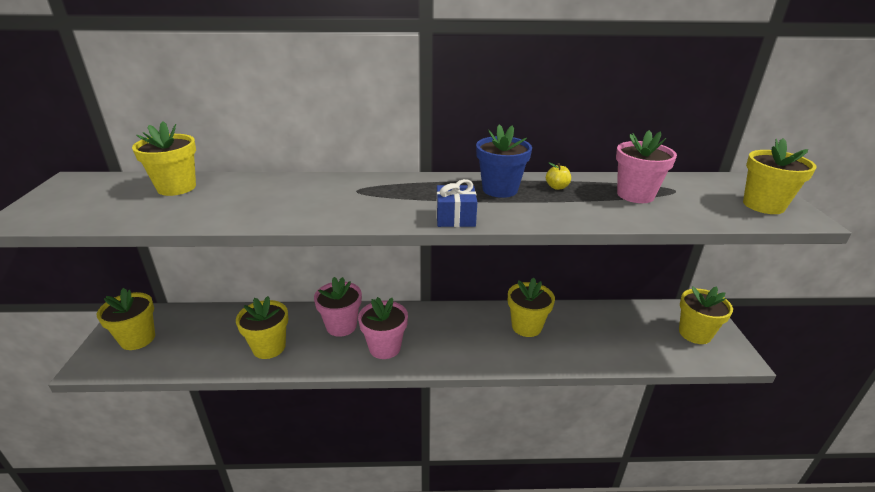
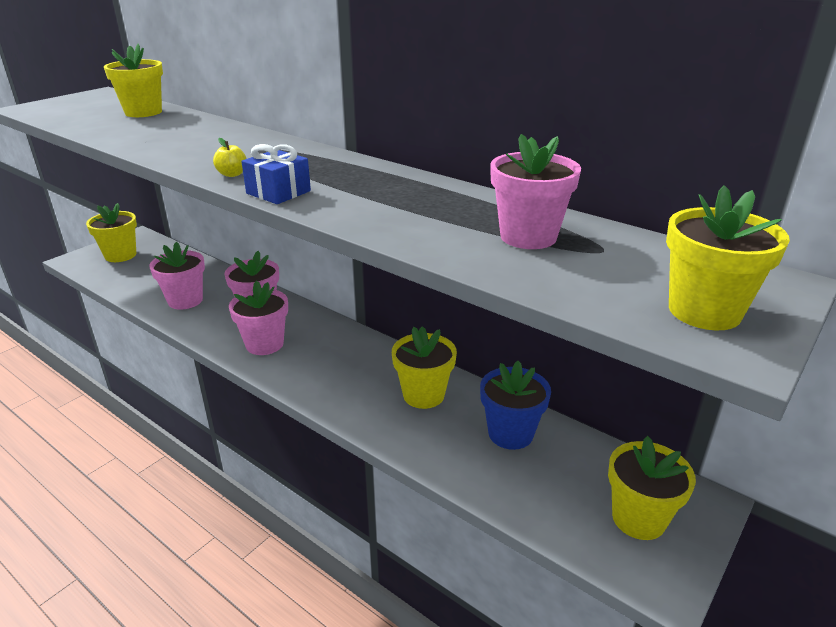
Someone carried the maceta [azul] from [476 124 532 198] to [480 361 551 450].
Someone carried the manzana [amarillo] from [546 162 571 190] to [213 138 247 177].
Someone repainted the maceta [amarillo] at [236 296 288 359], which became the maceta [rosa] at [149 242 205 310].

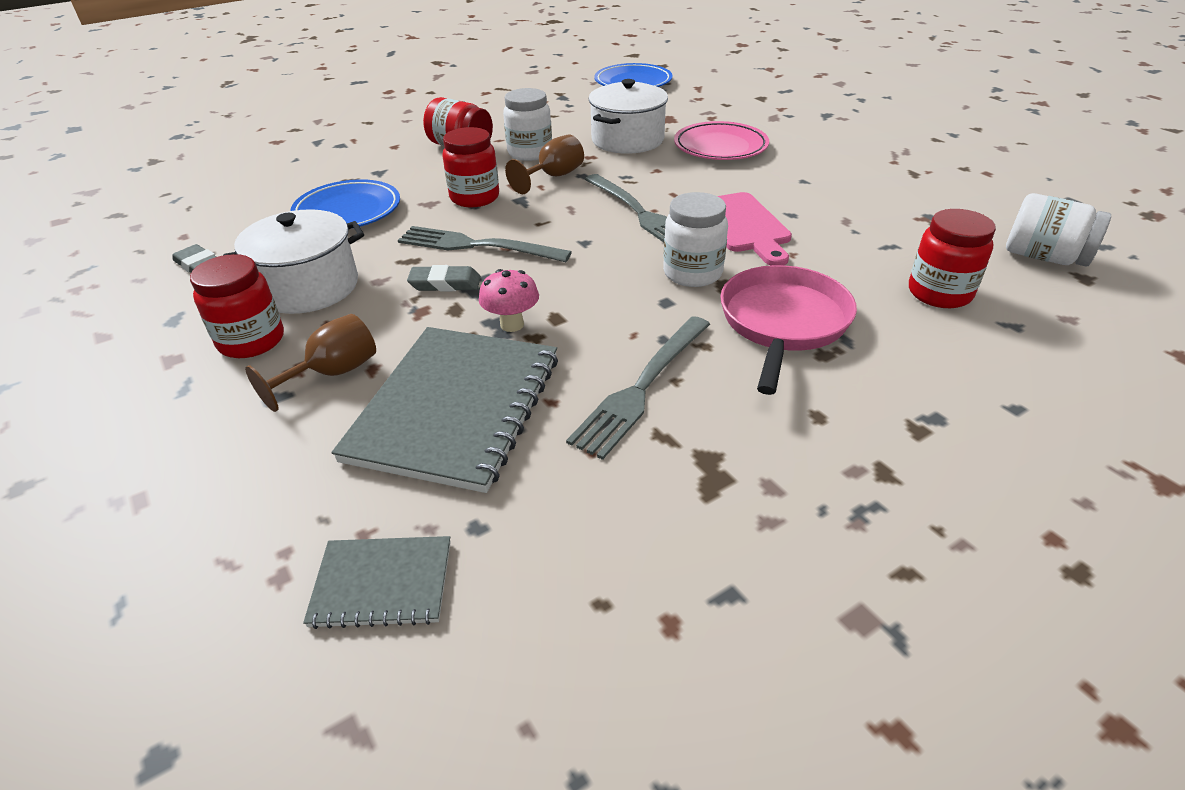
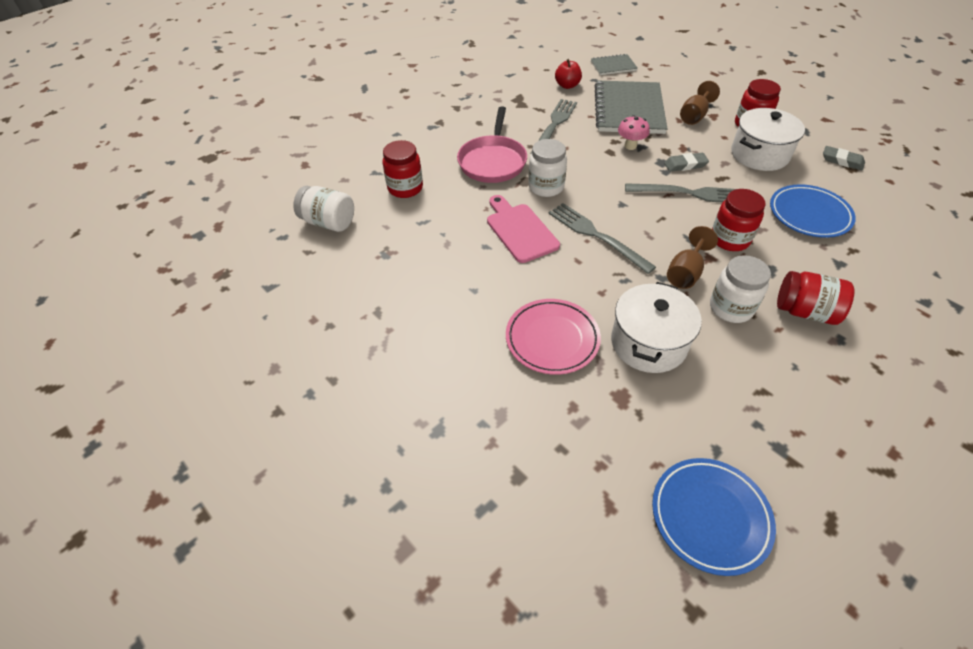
Someone put down the manzana [rojo] at [555 59 582 89].

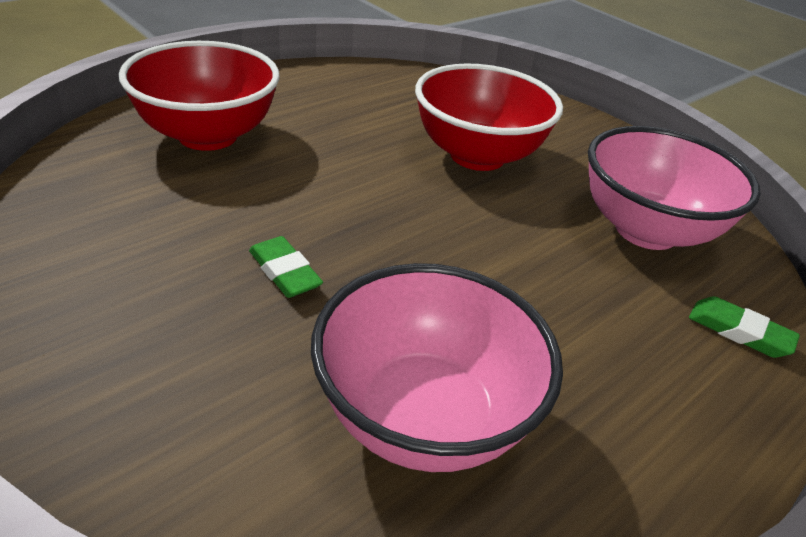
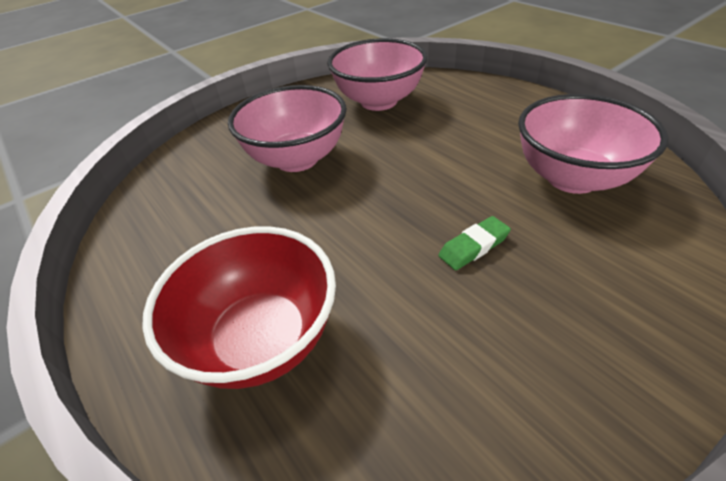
Someone took away the goma de borrar [verde] at [689 296 800 358].
Someone repainted the cuenco [rojo] at [415 63 563 171], which became the cuenco [rosa] at [228 85 347 172].

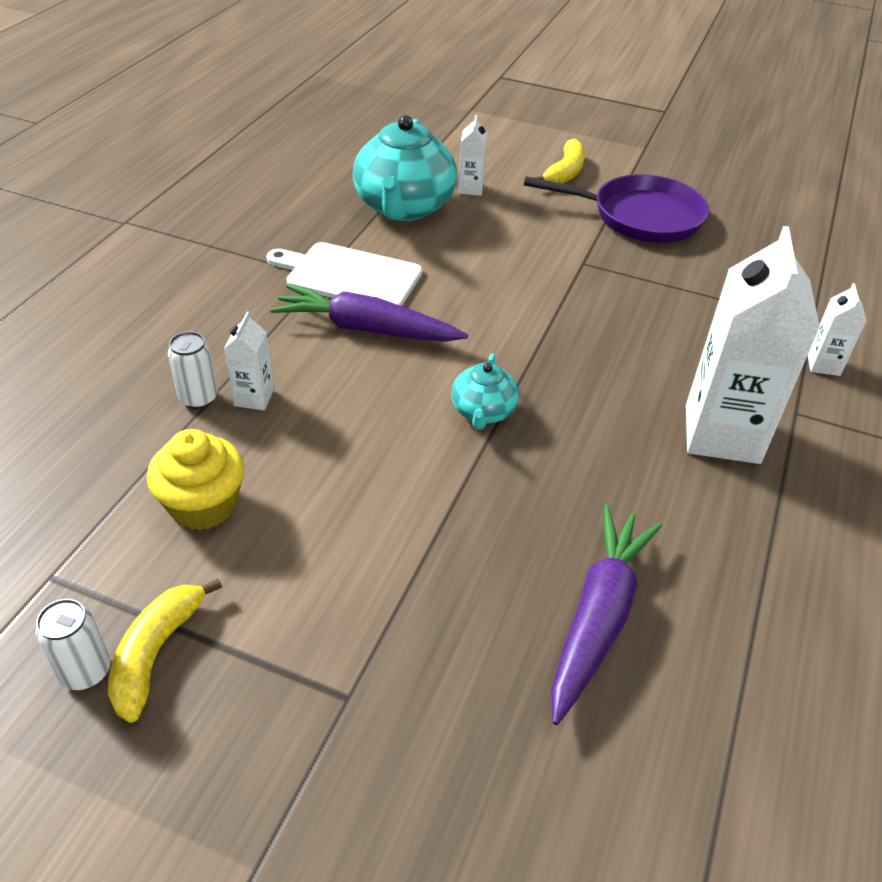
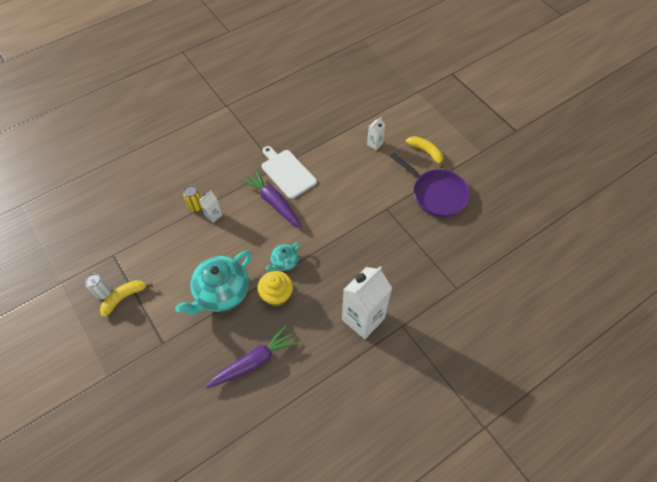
Someone took away the cartón de leche [blanco] at [808 283 867 376].
Someone carried the magdalena [amarillo] from [147 429 244 530] to [257 271 293 306].
Someone carried the tetera [turquesa] from [353 115 457 221] to [175 250 252 315].
Someone repainted the lata [blanco] at [168 331 218 409], which became the lata [amarillo] at [183 186 202 212].
Someone rotated the plátano [amarillo] at [533 139 585 184] by 105 degrees counterclockwise.

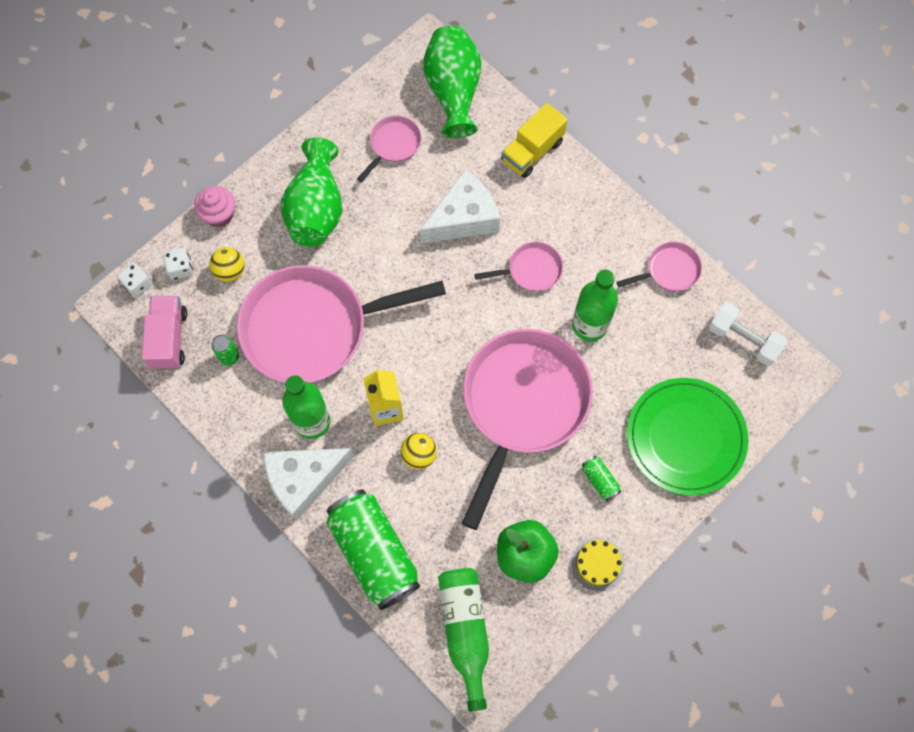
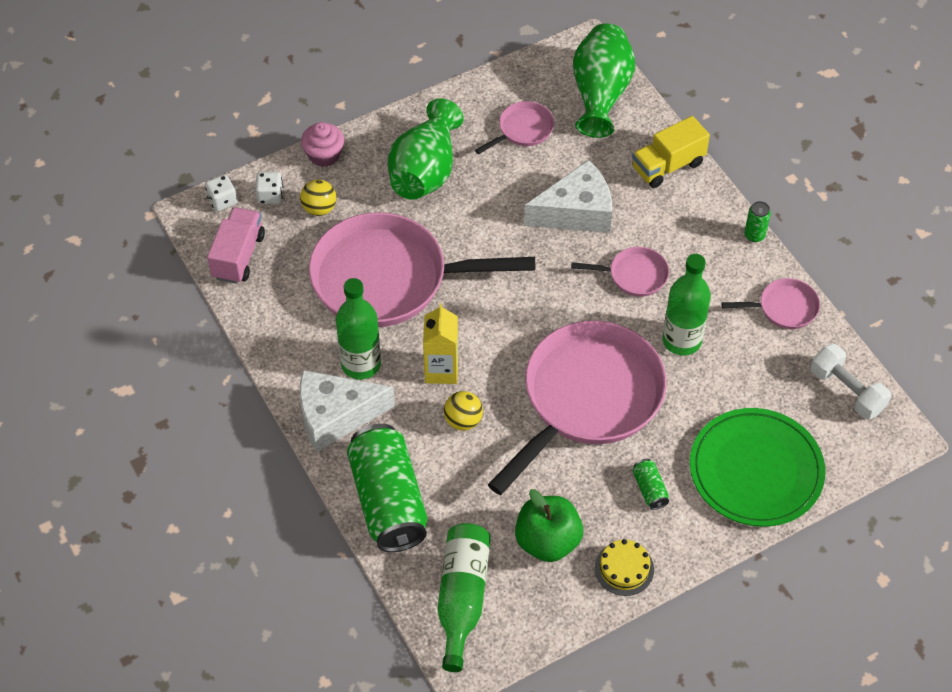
Someone carried the lata [verde] from [211 335 239 366] to [744 201 771 242].

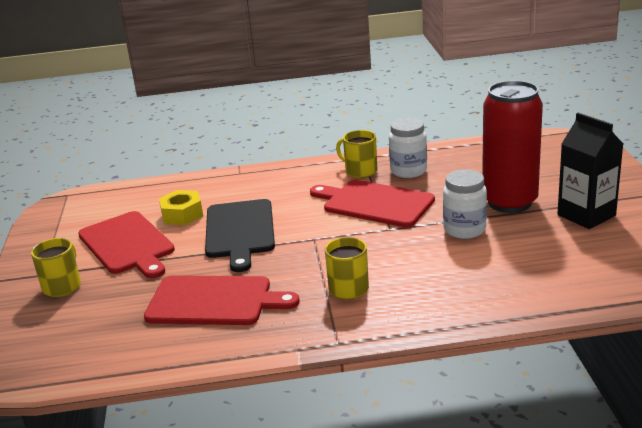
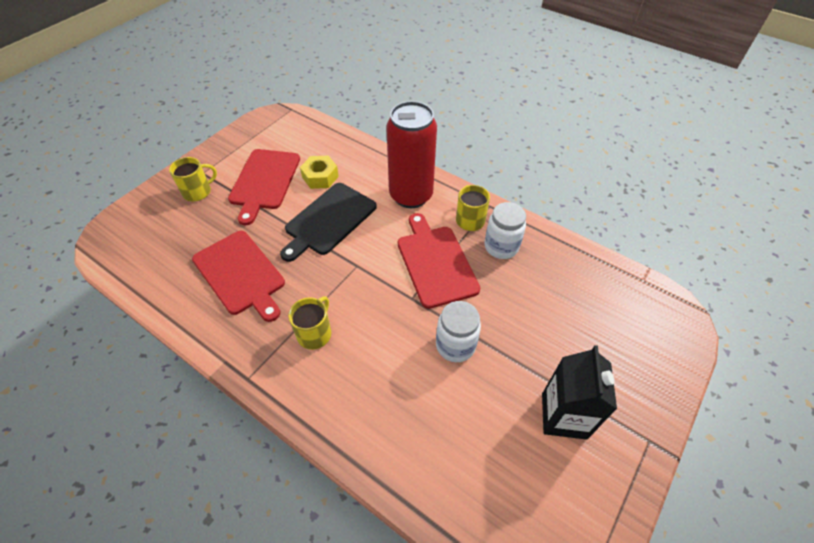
Someone carried the lata [rojo] from [482 81 543 213] to [386 101 437 208].

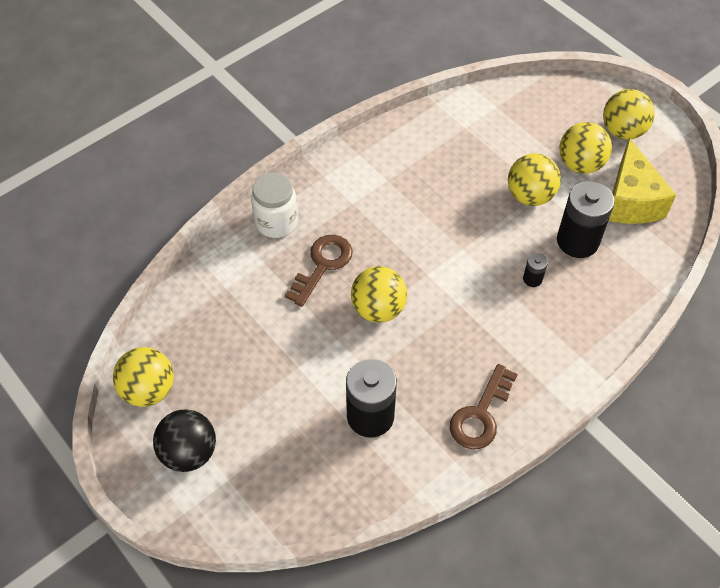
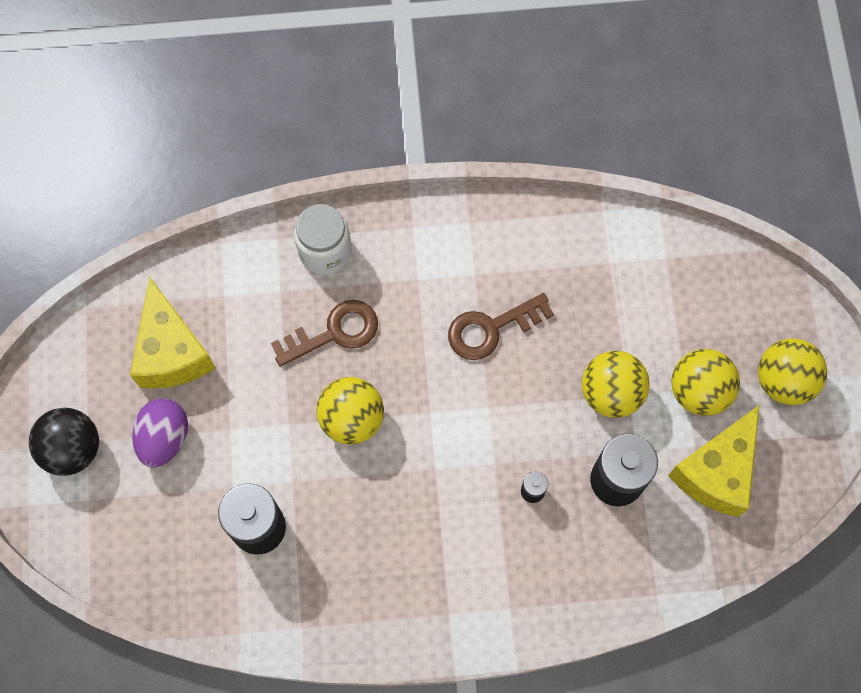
Someone took away the pelota [amarillo] at [113 347 174 407].
Someone put down the queso [amarillo] at [130 277 216 389].
Someone put down the huevo [morado] at [132 399 188 468].
Someone carried the llave [marrón] from [450 364 518 449] to [448 293 554 360].

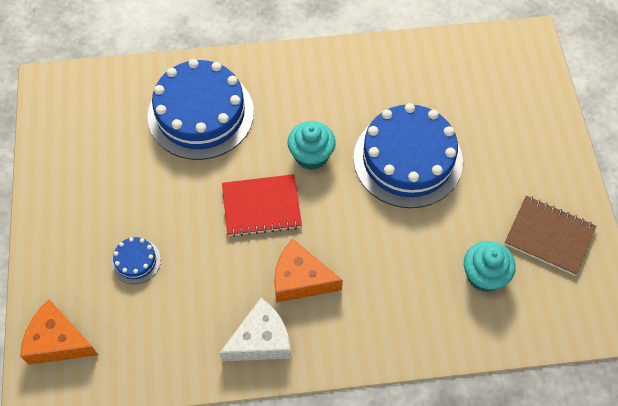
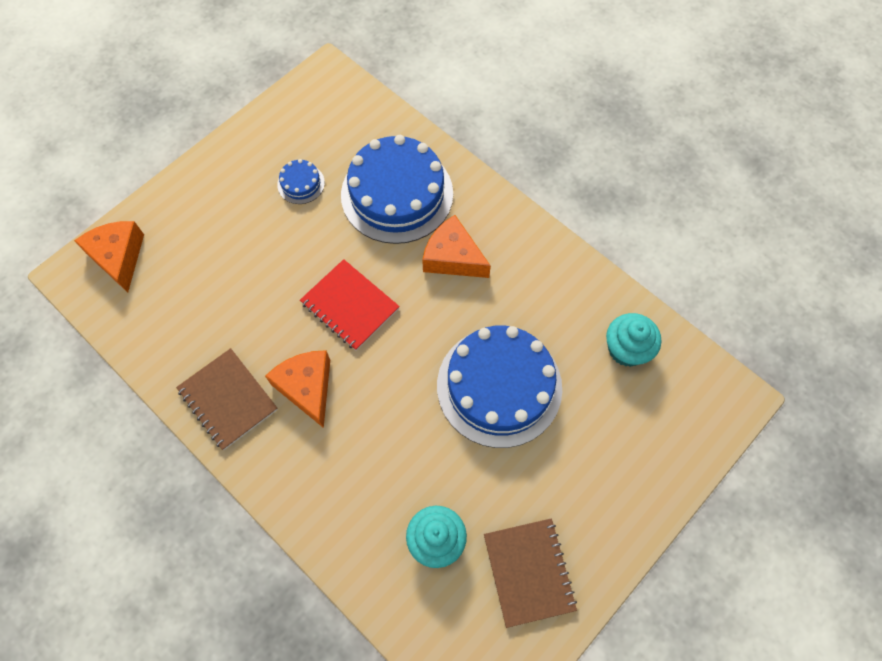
Someone put down the queso [naranja] at [422 215 491 278].
Someone carried the tarta [azul] from [111 237 161 284] to [277 159 325 204].
Someone carried the magdalena [turquesa] from [288 121 336 170] to [606 313 661 367].
Someone swapped the queso [blanco] at [219 298 291 361] for the cuaderno [marrón] at [176 348 278 450].

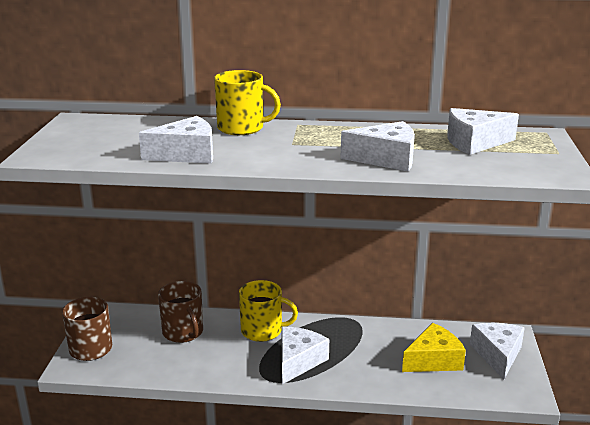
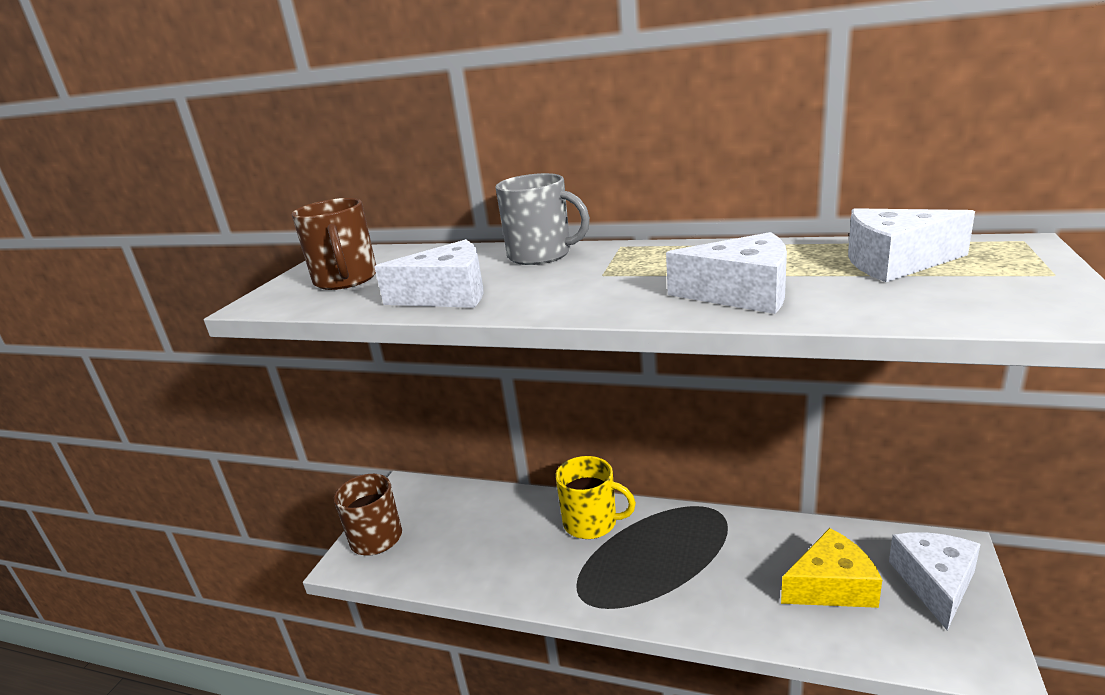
Someone took away the queso [blanco] at [281 326 329 384].
Someone carried the taza [marrón] from [158 281 203 343] to [292 198 376 290].
Someone repainted the taza [amarillo] at [214 70 281 135], which became the taza [gris] at [495 173 590 265].

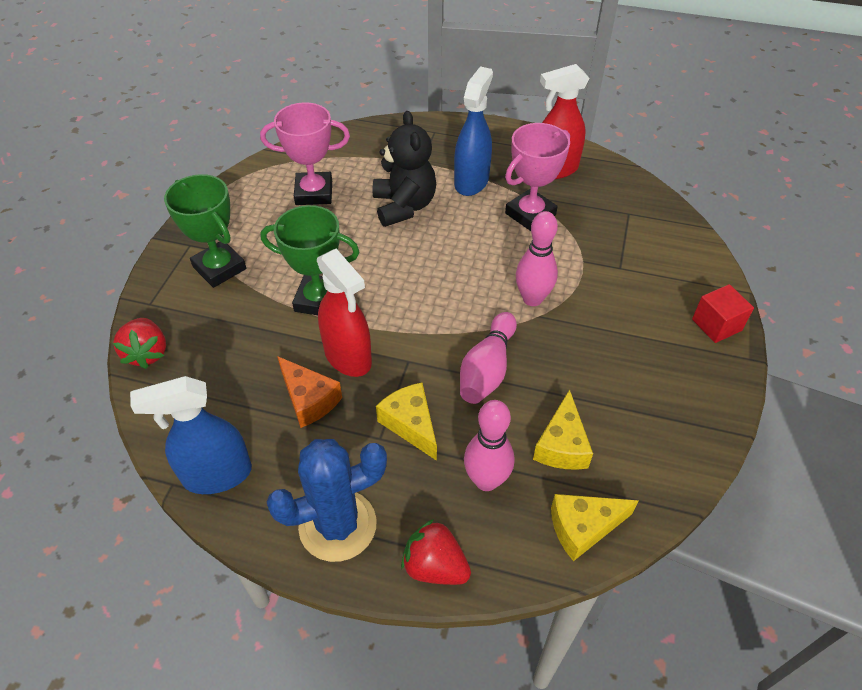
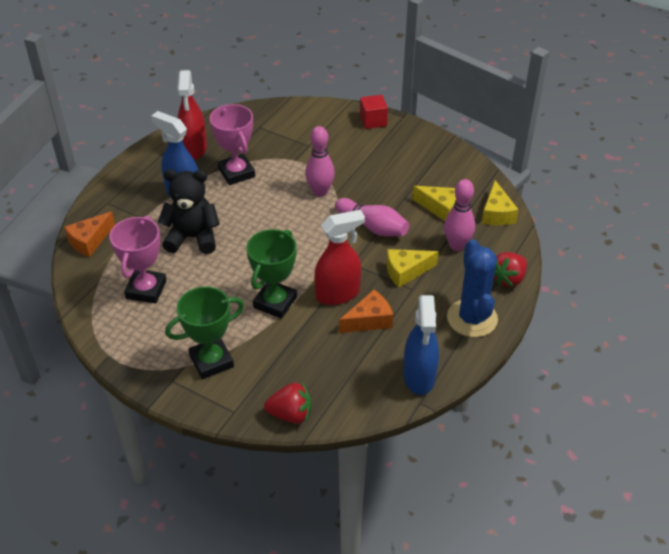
Someone put down the queso [naranja] at [64 212 115 257].

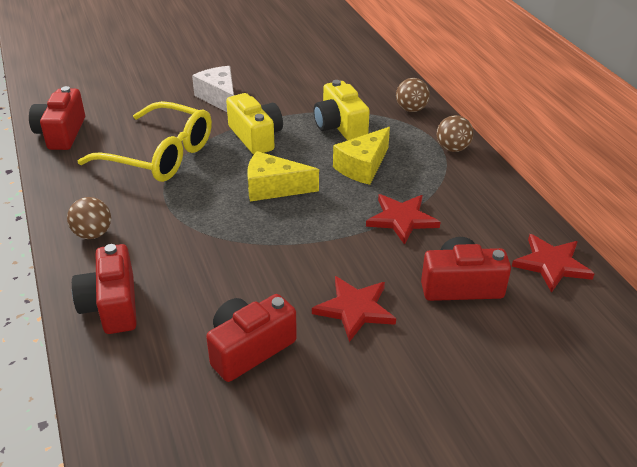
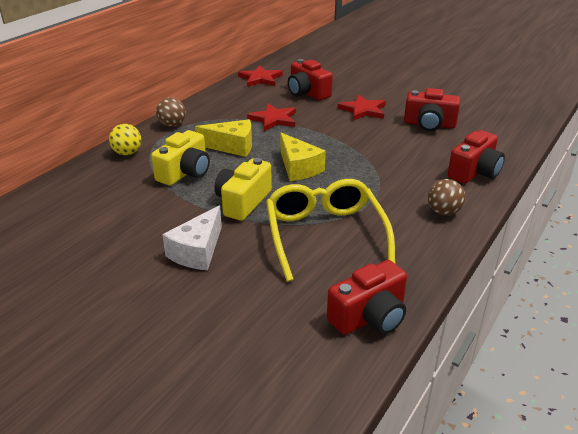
Someone repainted the pelota [marrón] at [396 78 430 112], which became the pelota [amarillo] at [109 124 141 155].

